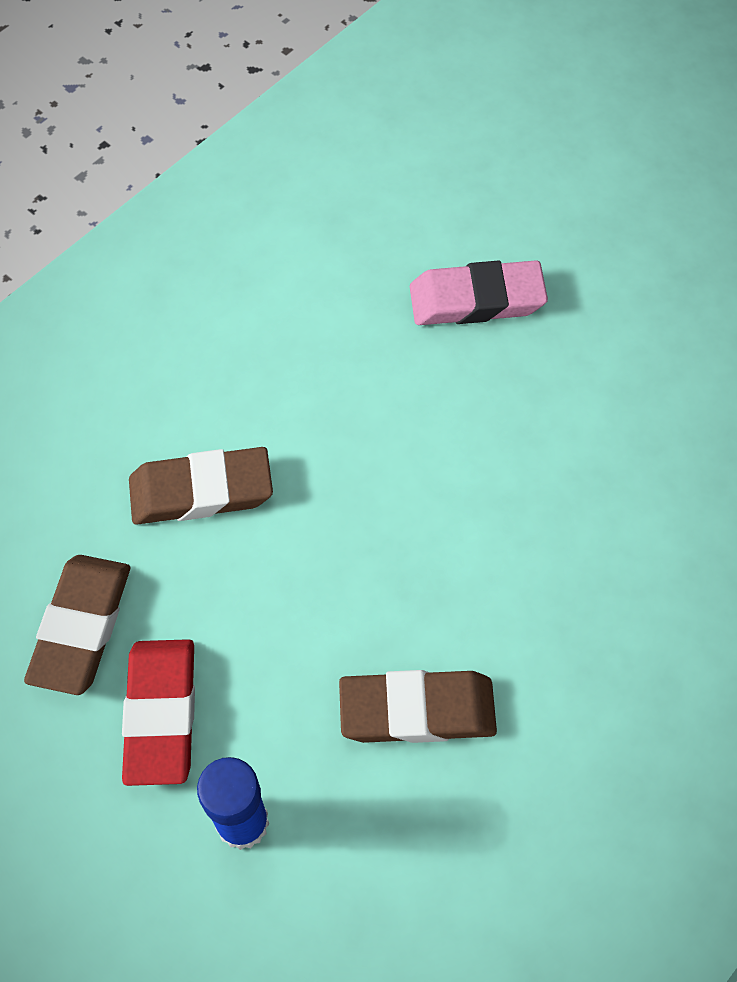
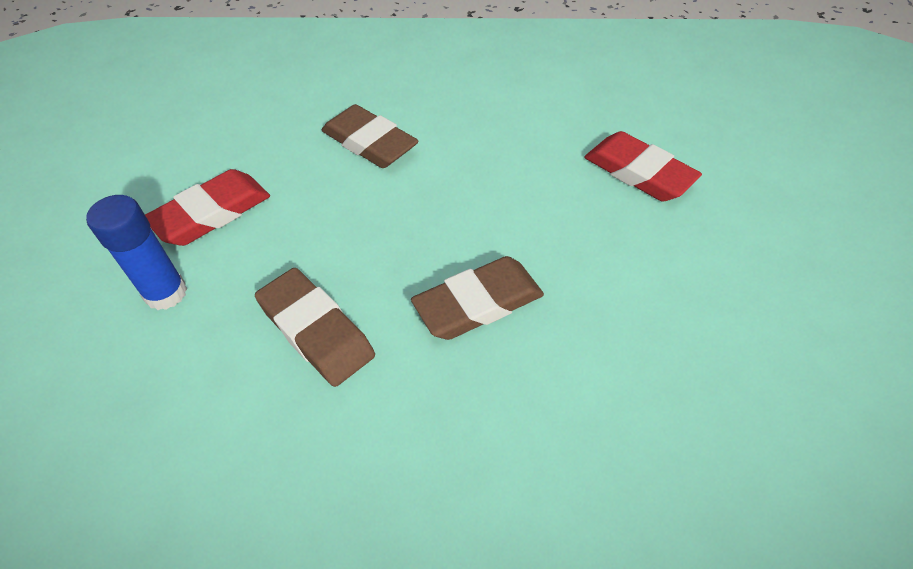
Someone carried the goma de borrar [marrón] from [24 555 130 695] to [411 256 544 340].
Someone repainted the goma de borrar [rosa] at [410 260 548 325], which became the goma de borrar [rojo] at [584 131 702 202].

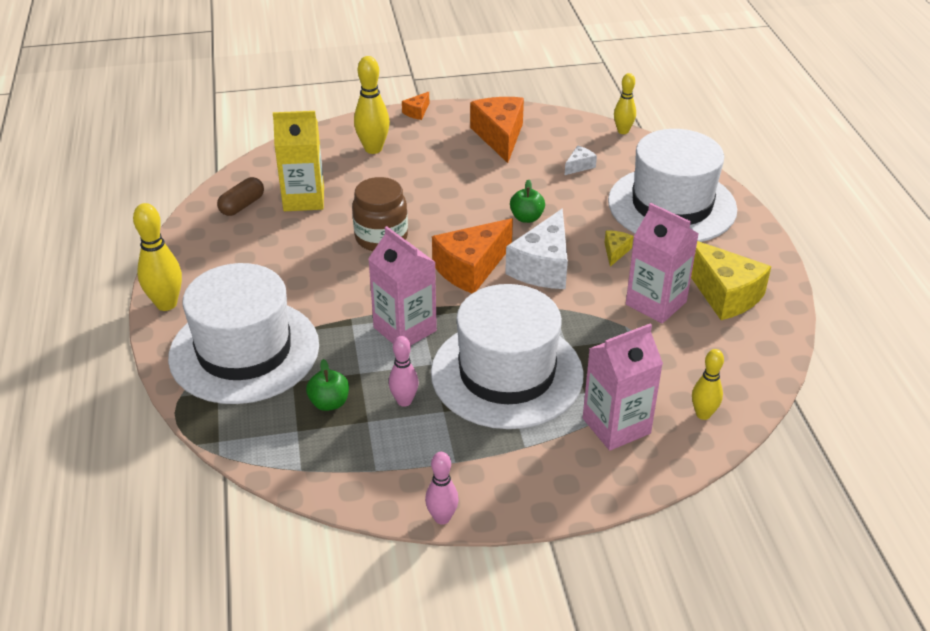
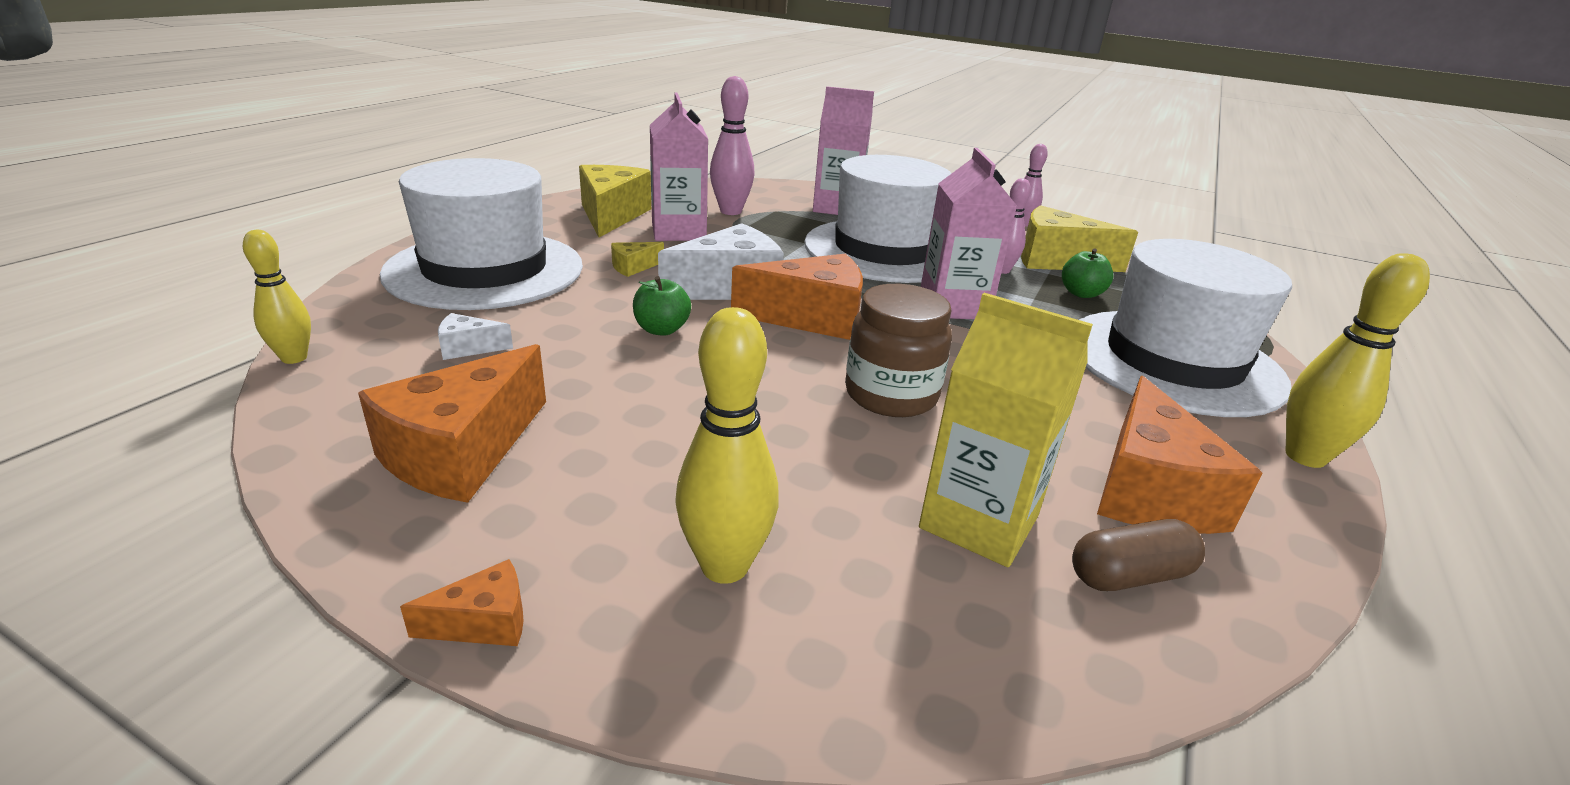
Someone took away the bolo [amarillo] at [692 349 724 420].
Someone put down the bolo [rosa] at [710 76 755 215].
Someone put down the queso [amarillo] at [1021 205 1138 272].
Someone put down the queso [naranja] at [1097 376 1262 534].

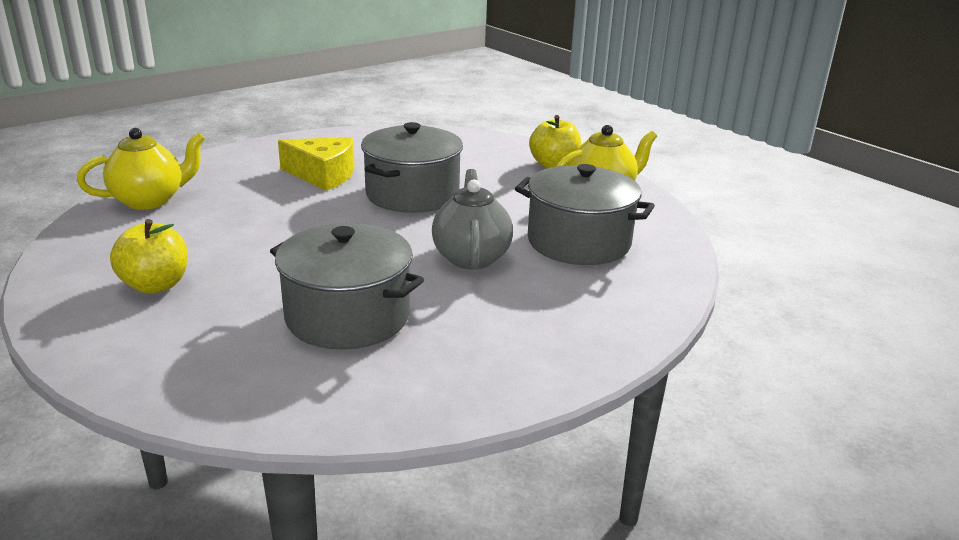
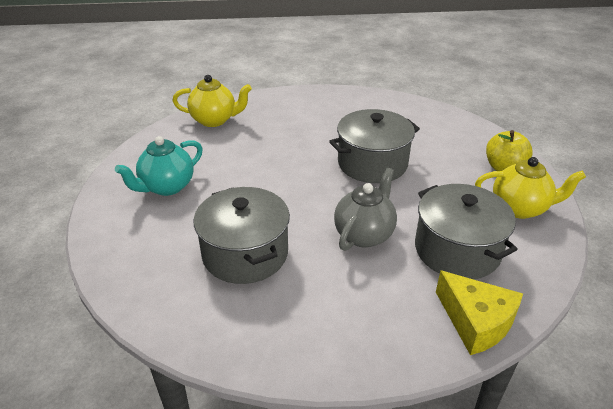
Someone carried the queso [amarillo] from [278 137 354 191] to [436 270 523 355].
Someone swapped the manzana [amarillo] at [110 219 188 294] for the tetera [turquesa] at [115 136 203 196].

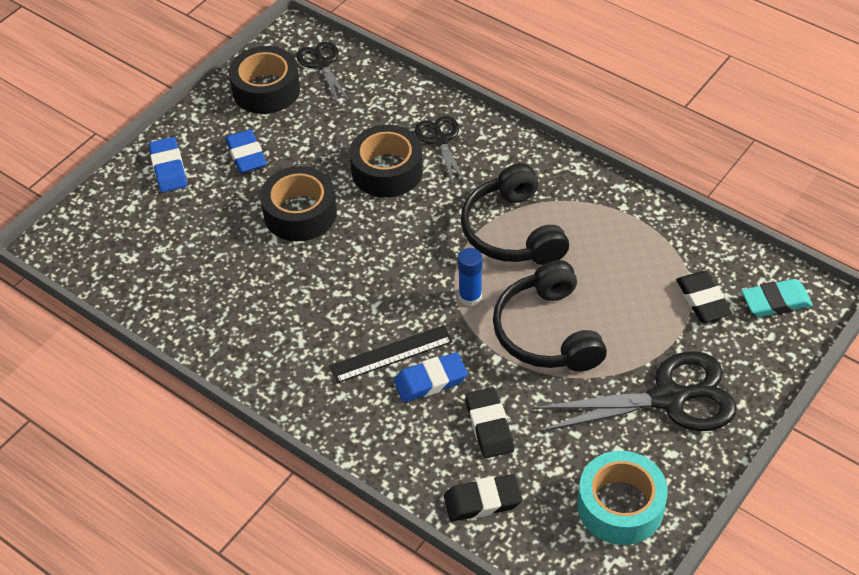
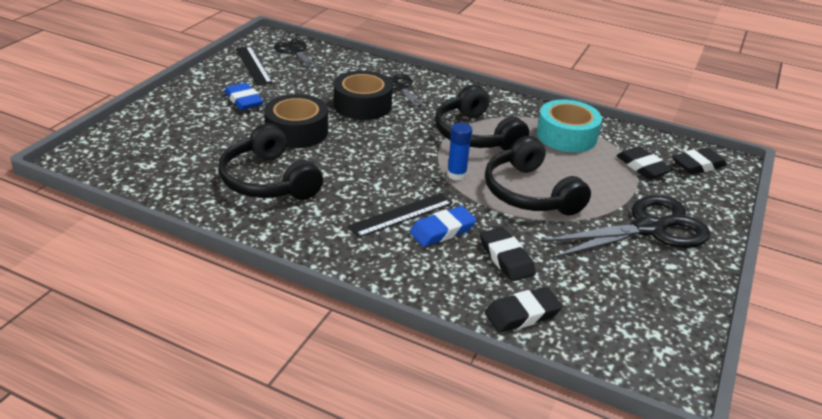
Someone took away the goma de borrar [azul] at [149 137 187 192].
Someone put down the auriculares [negro] at [218 123 323 200].
Someone carried the cinta adhesiva [turquesa] from [578 451 668 545] to [537 100 602 152].
Someone swapped the cinta adhesiva [negro] at [229 46 300 114] for the regla [negro] at [236 46 272 85].
Someone repainted the goma de borrar [turquesa] at [741 279 813 317], which became the goma de borrar [negro] at [672 148 727 174].

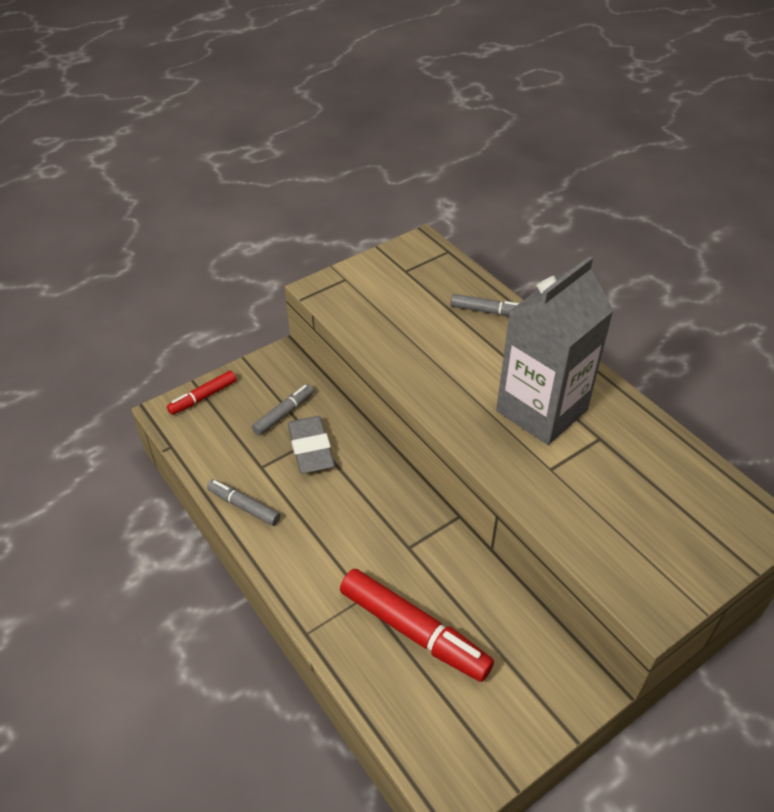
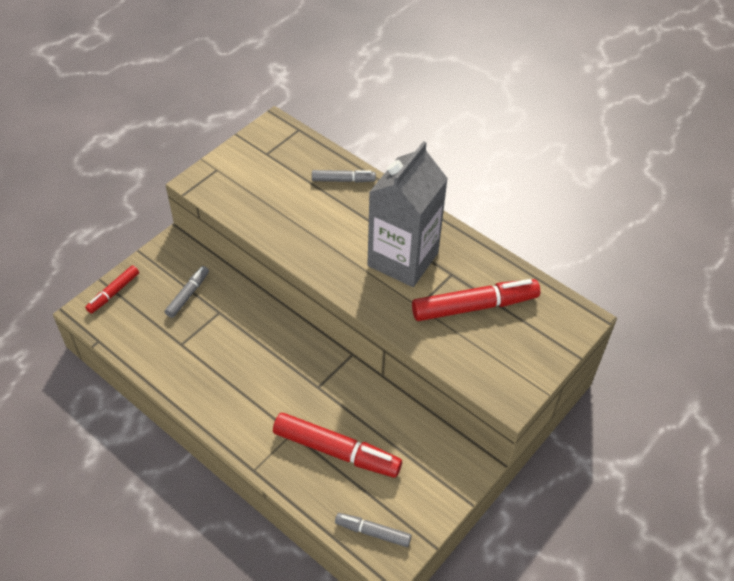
Someone took away the goma de borrar [gris] at [288 416 335 474].
Someone put down the rotulador [rojo] at [412 279 540 321].
Someone carried the rotulador [gris] from [207 479 280 526] to [335 513 411 547].

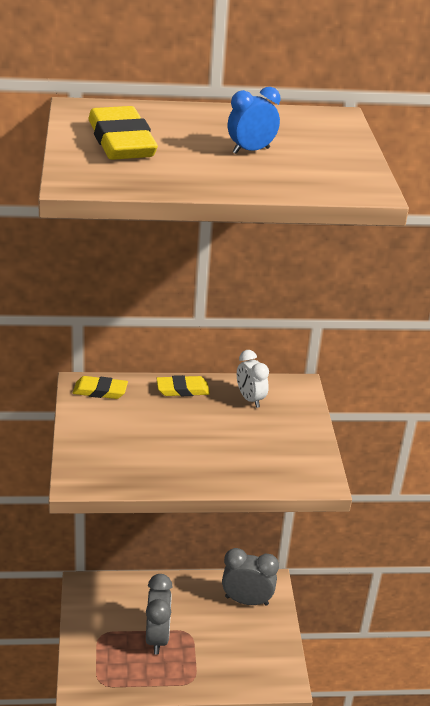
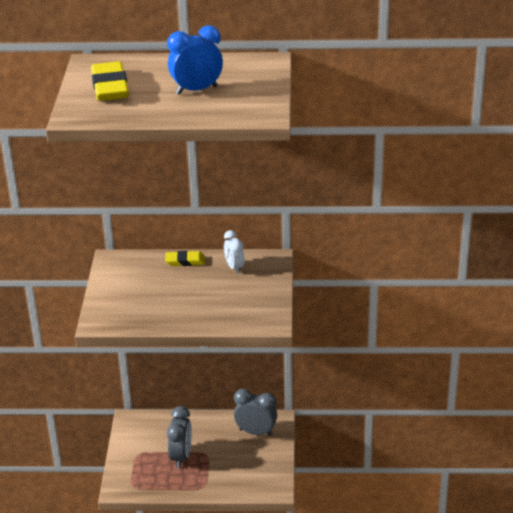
Someone took away the goma de borrar [amarillo] at [73 376 128 399].
Someone scaled the despertador [azul] at [228 87 280 154] by 1.51.

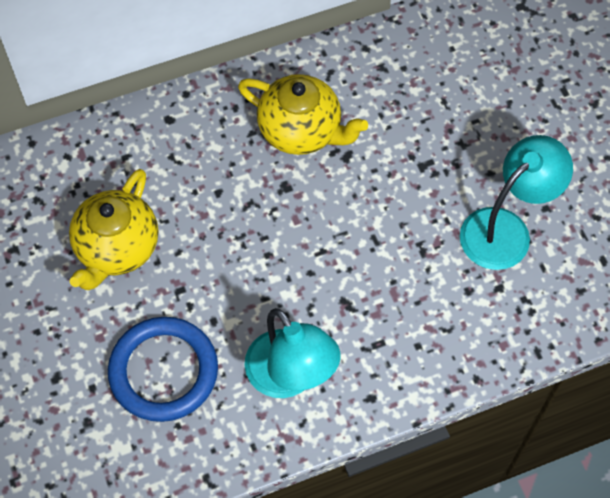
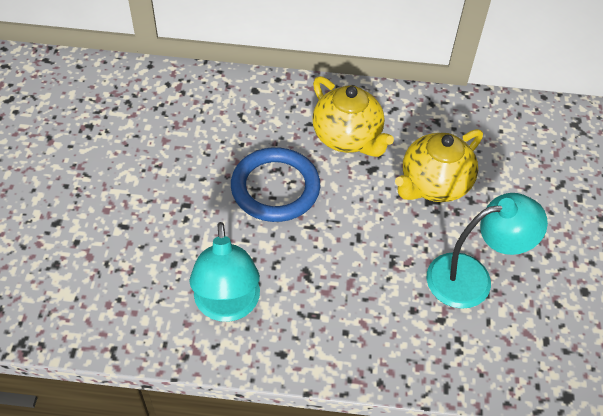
Someone carried the tetera [amarillo] from [69 169 158 290] to [395 129 483 202].
Someone carried the anillo [azul] from [108 317 218 422] to [231 147 321 222].

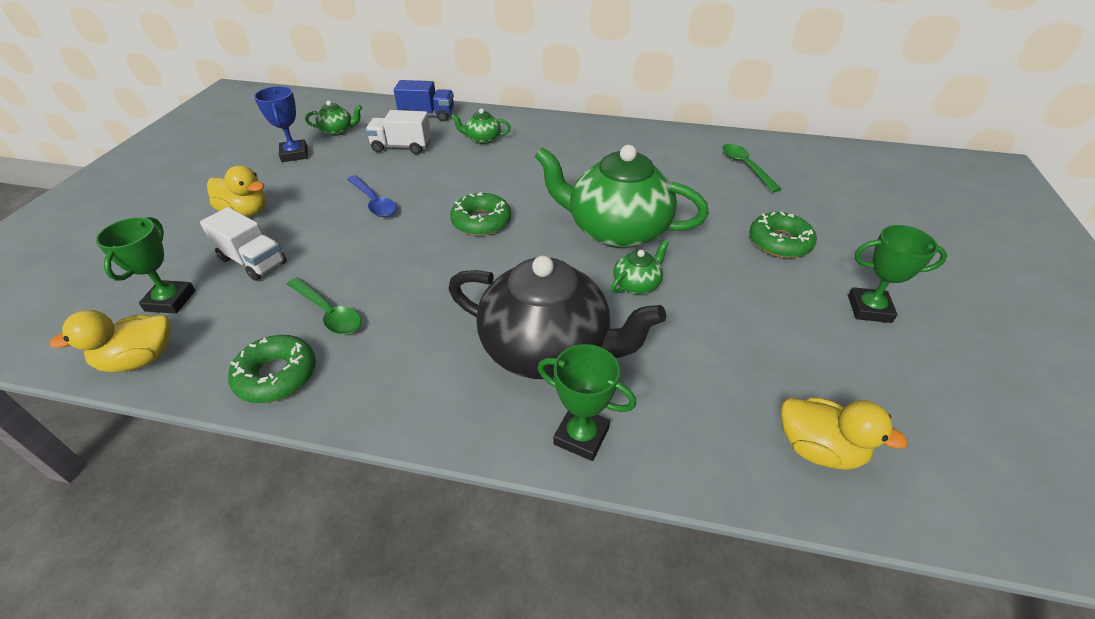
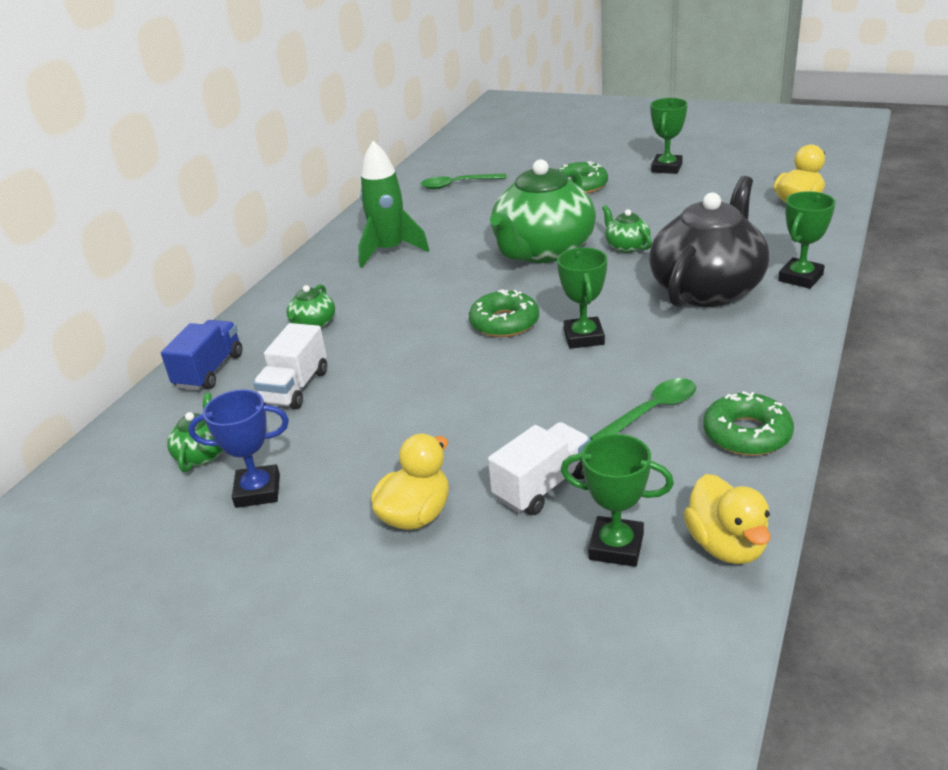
Someone took away the cuchara [azul] at [347 175 397 217].
Someone put down the cohete [verde] at [358 141 429 268].
Someone put down the trofeo [verde] at [557 247 607 349].

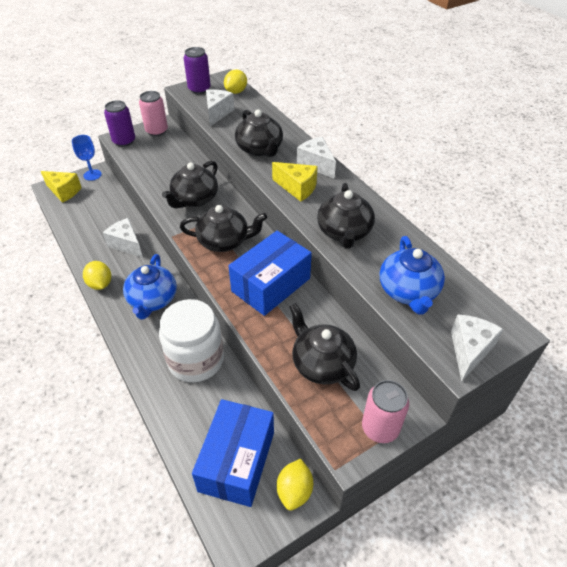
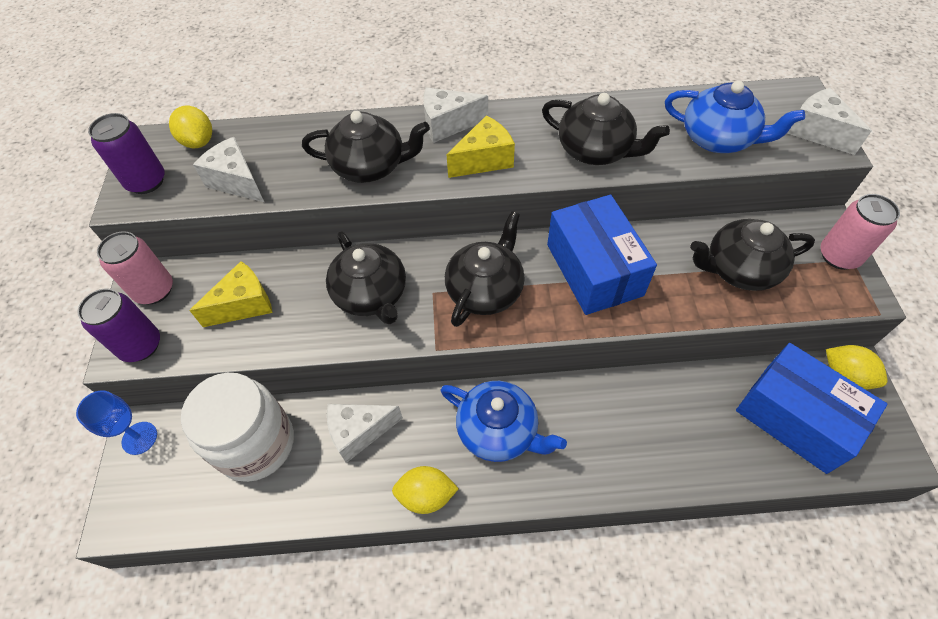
Someone carried the queso [amarillo] from [41 171 82 203] to [189 261 273 327].
Someone carried the tarro [blanco] from [159 299 224 382] to [181 373 294 482].

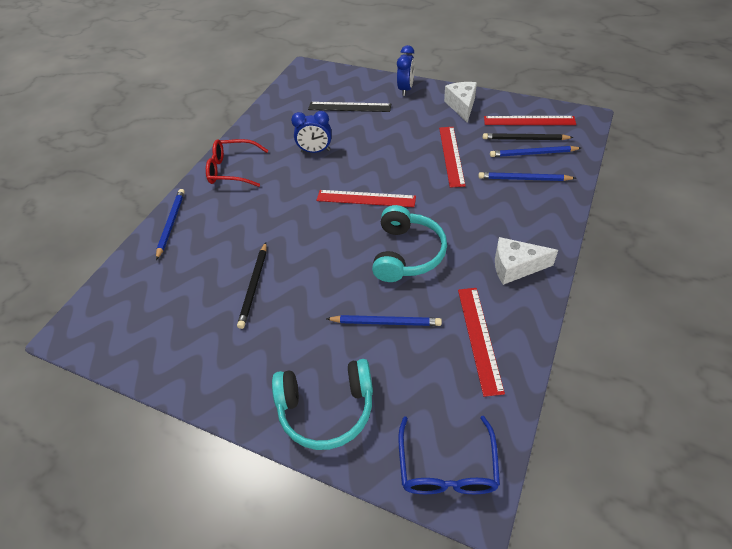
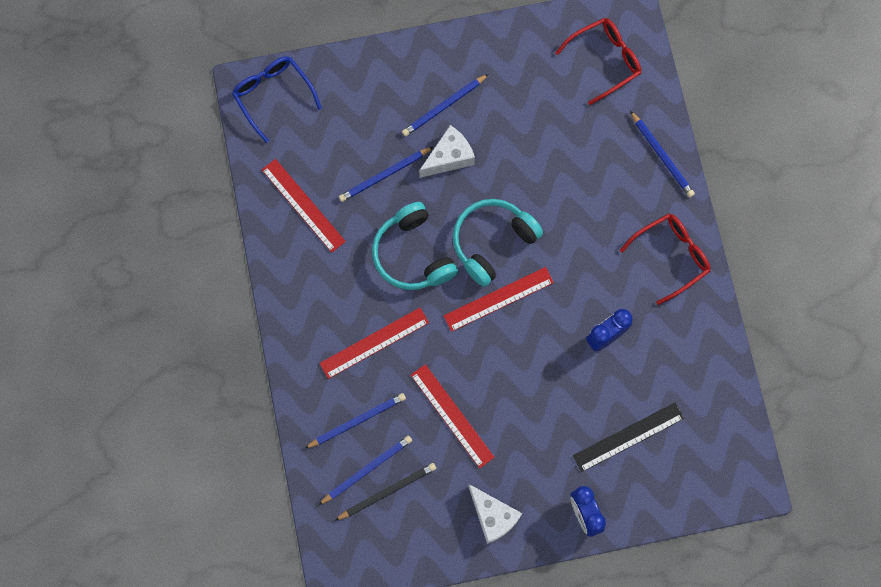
Someone took away the lápiz [negro] at [237 242 267 329].
Someone put down the lápiz [azul] at [402 74 488 137].
Someone put down the gafas [rojo] at [555 18 641 105].
Someone carried the auriculares [turquesa] from [272 359 373 450] to [453 199 543 287].
Someone carried the regla [rojo] from [484 116 576 125] to [319 308 429 379].
Someone carried the queso [blanco] from [495 237 558 285] to [419 125 475 178].

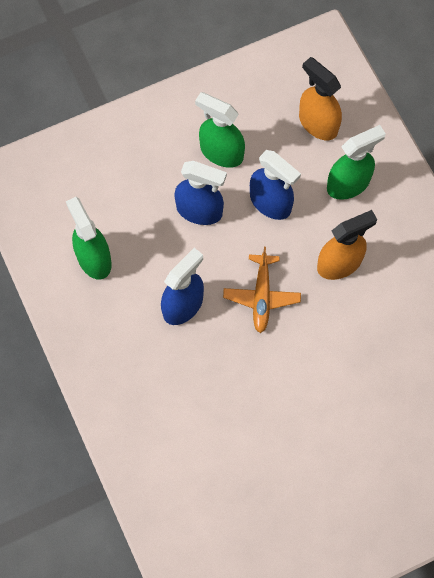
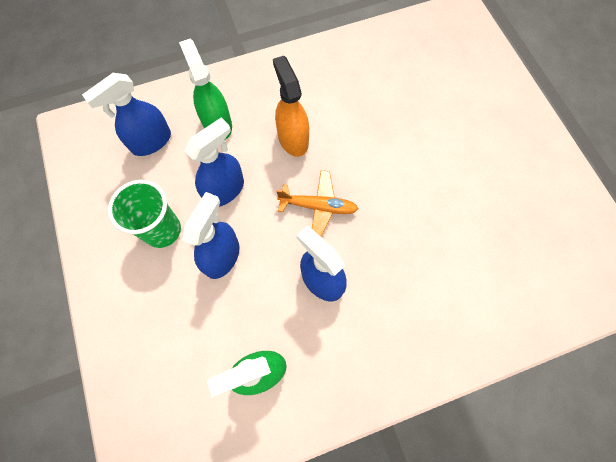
Someone swapped the pulverizador [verde] at [195 92 245 168] for the vaso [verde] at [108 180 181 248].
Someone repainted the pulverizador [naranja] at [299 57 342 140], which became the pulverizador [azul] at [82 73 171 156].

